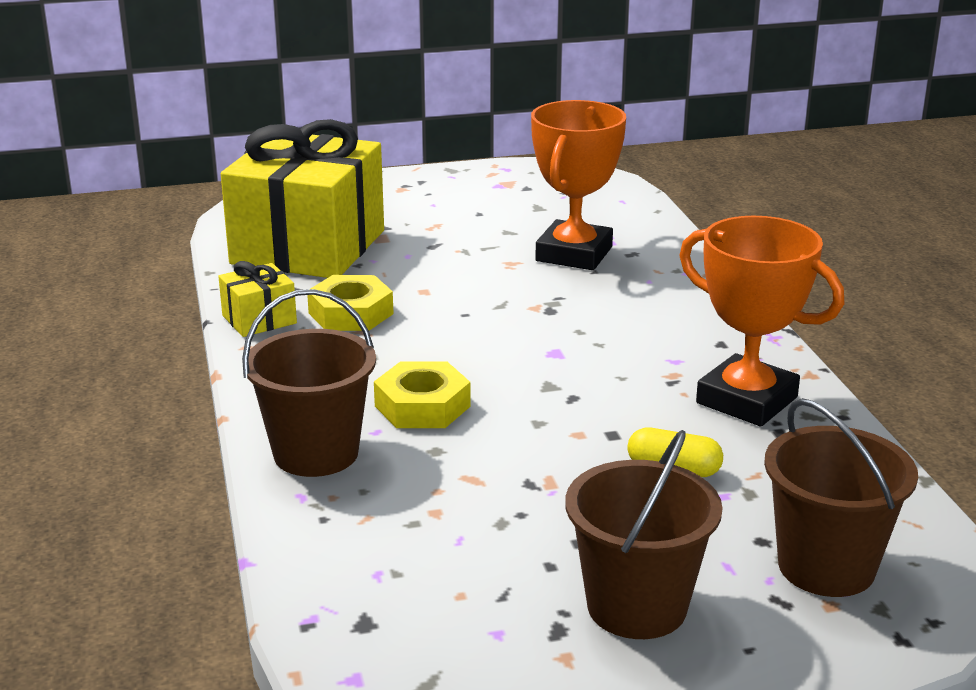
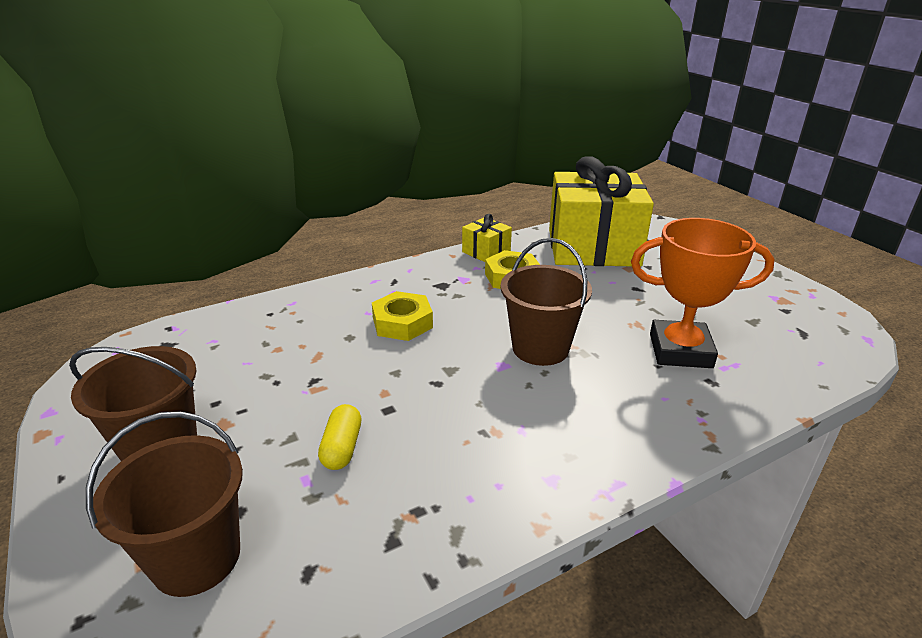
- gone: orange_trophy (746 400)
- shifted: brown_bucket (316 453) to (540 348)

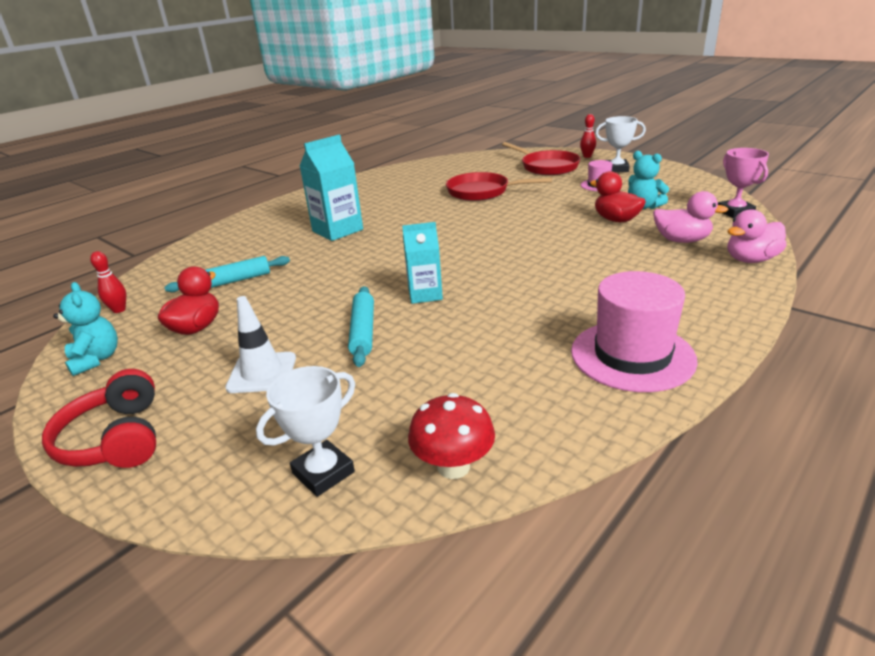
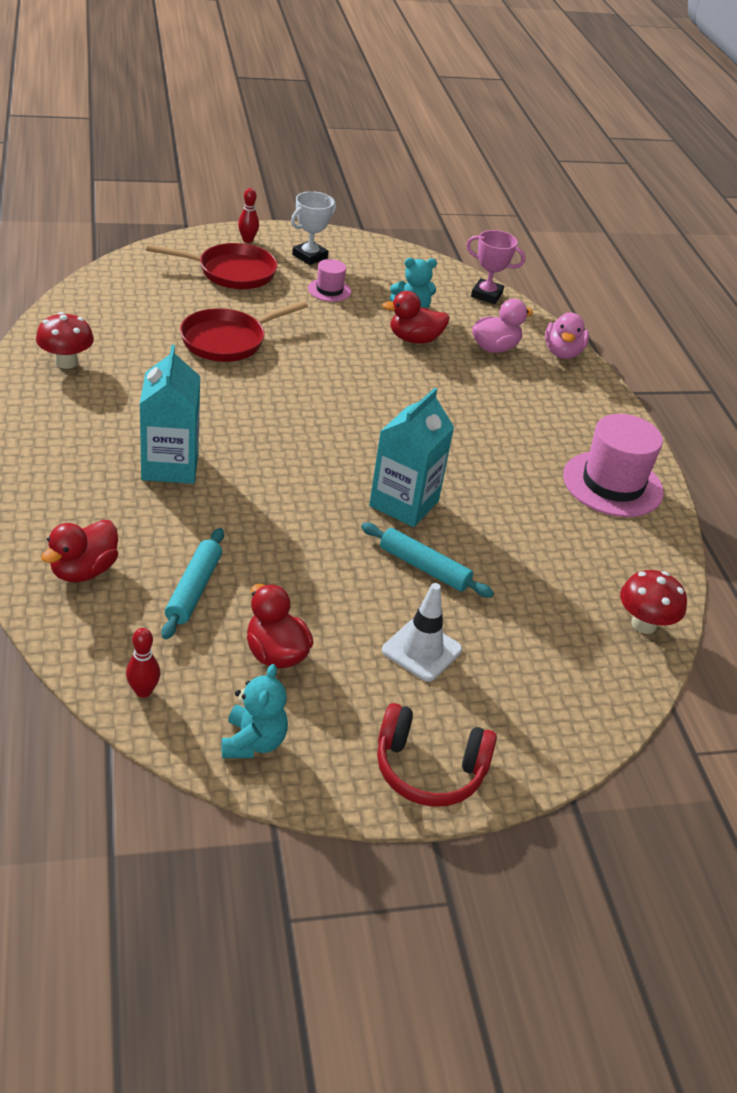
- scaled: turquoise_carton (425 294) = (404 503) x1.52
- rotated: turquoise_teddy_bear (96 359) = (253 742) 90 degrees clockwise
- gone: white_trophy (323 473)
- new: red_mushroom (66 362)
- new: red_duck (84 570)

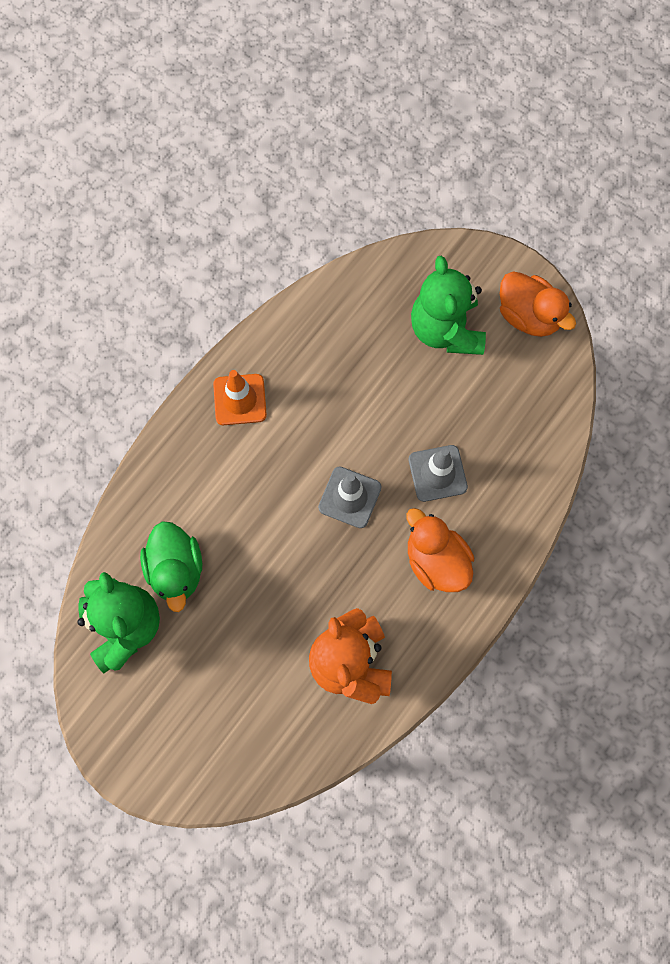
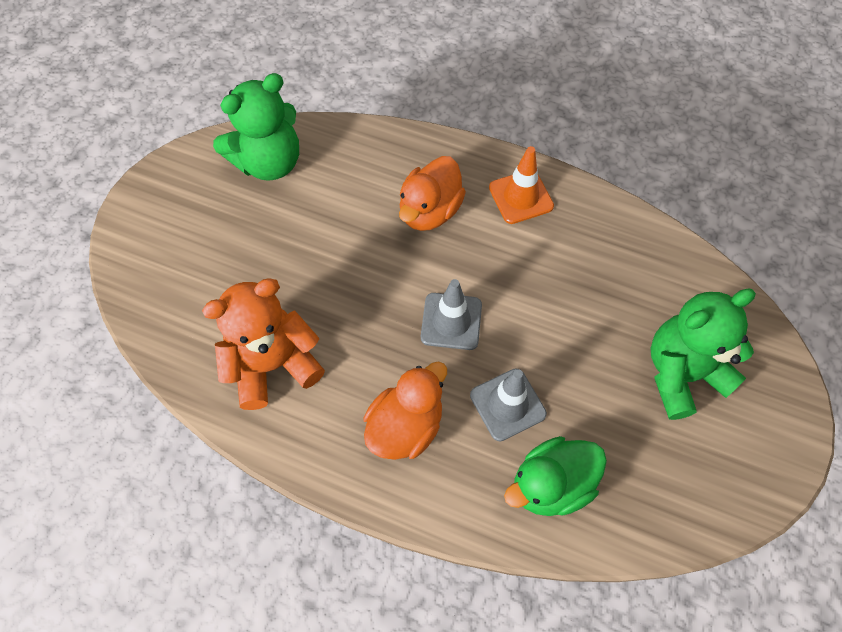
- shifted: orange_duck (528 316) to (430 211)
- shifted: green_duck (176 570) to (551 485)

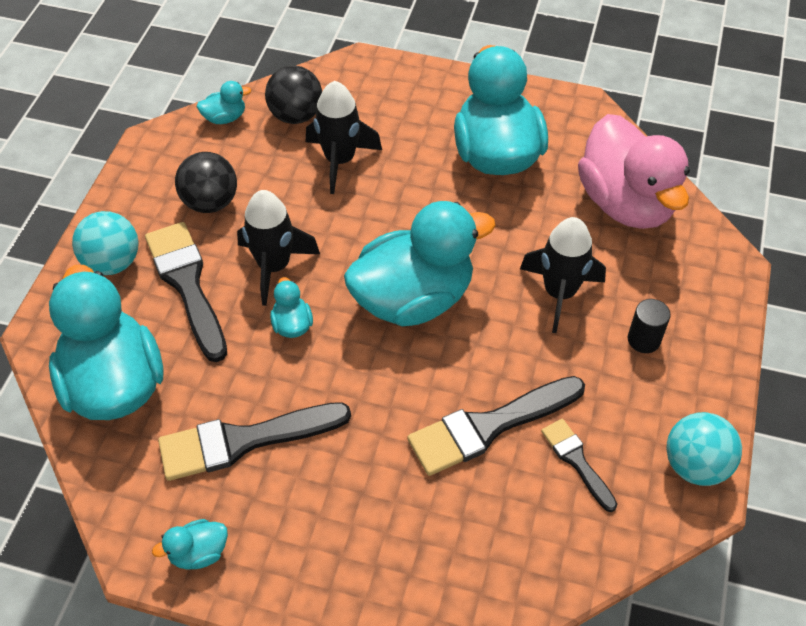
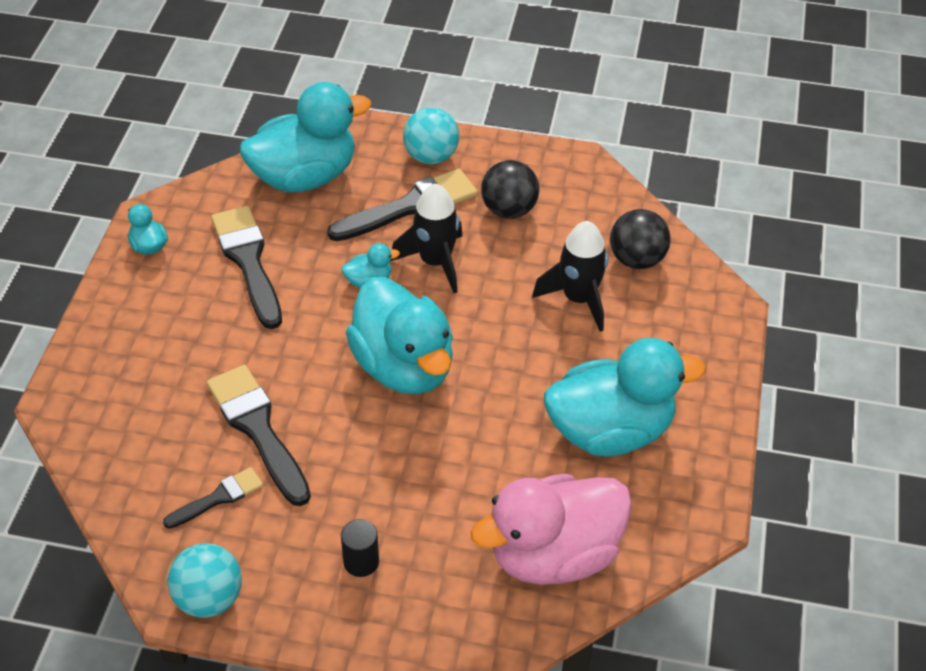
- gone: turquoise_duck (225 118)
- gone: black_rocket (559 293)

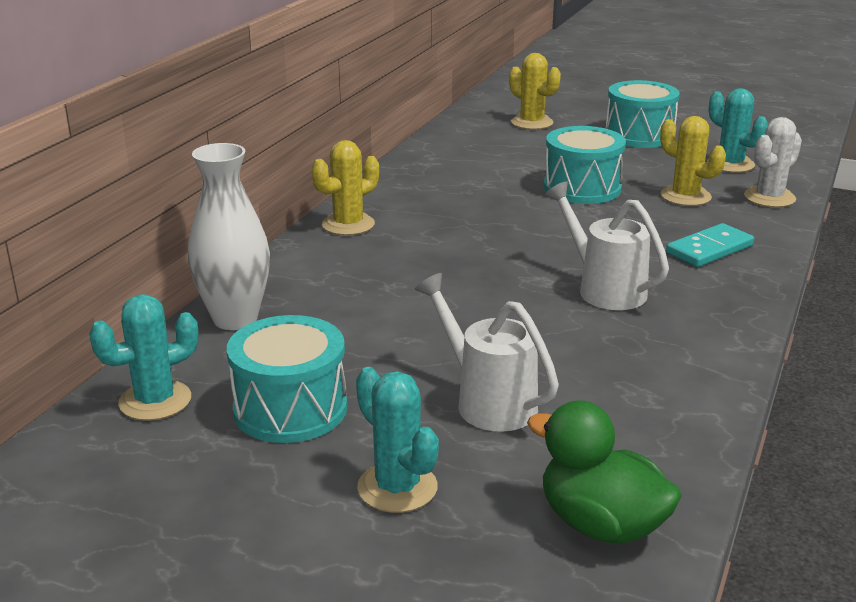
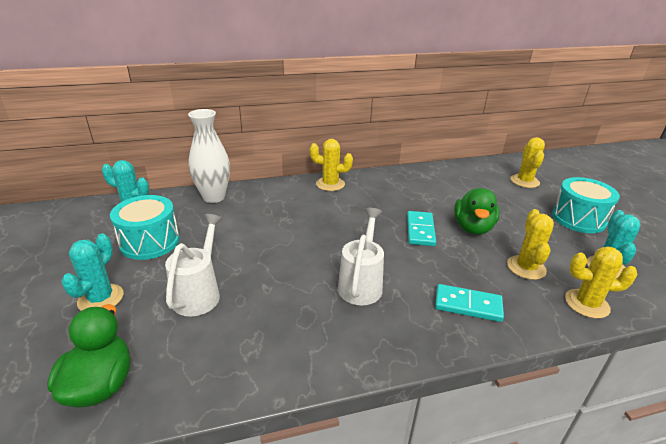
- repainted: white_cactus (769 198) to yellow_cactus (586 304)
- swapped: turquoise_drum (582 188) to green_duck (473 228)
- new: turquoise_domino (420 230)

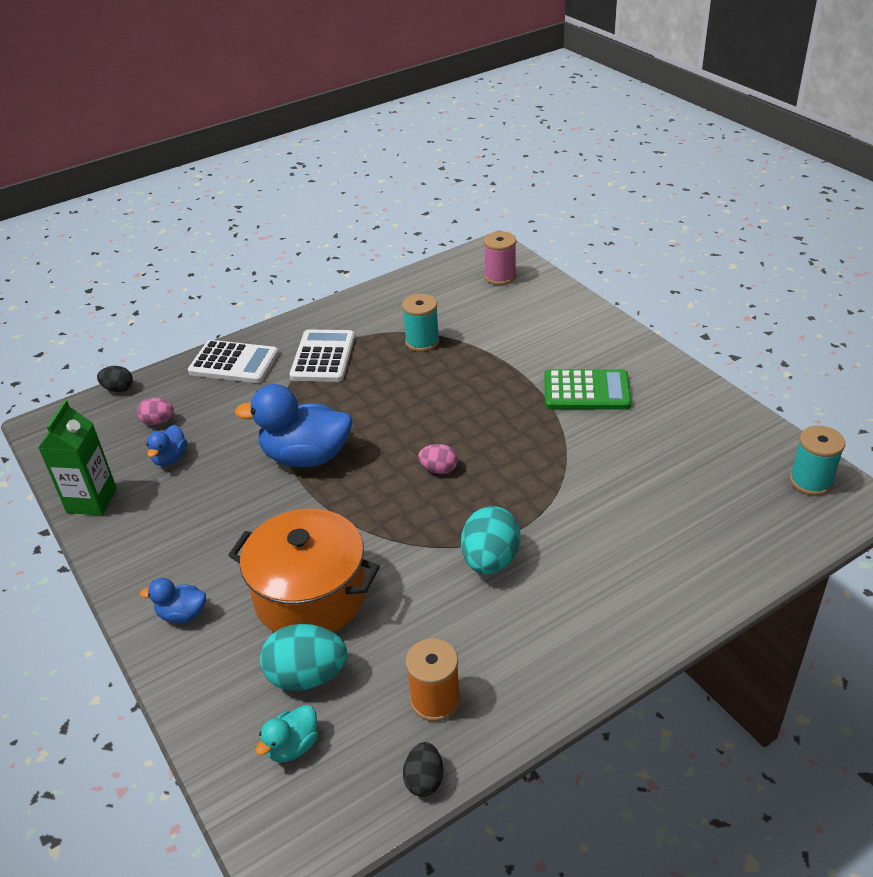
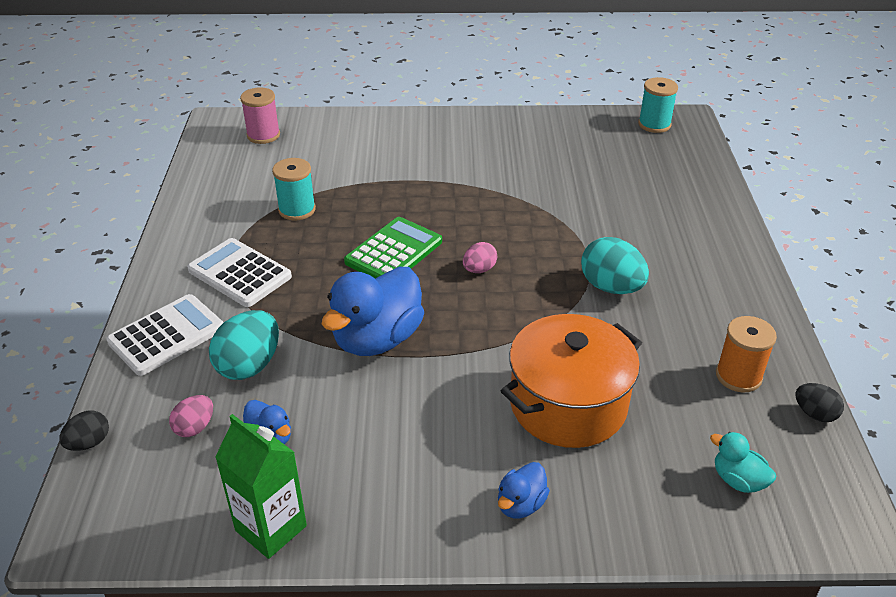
- shifted: green_calculator (586 391) to (394 252)
- shifted: turquoise_egg (307 676) to (249 365)
- rotated: turquoise_duck (292 746) = (738 480) 150 degrees clockwise

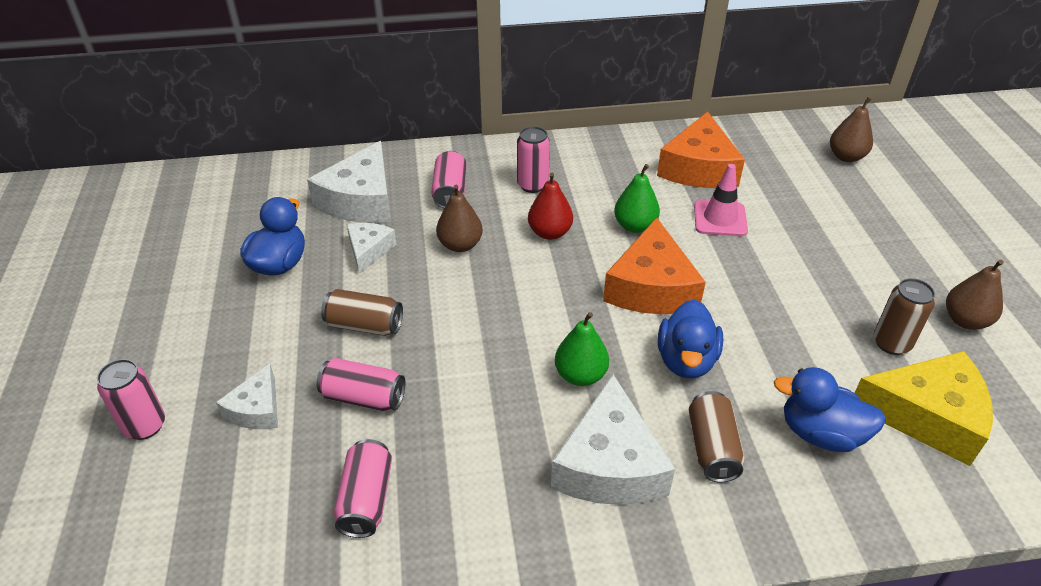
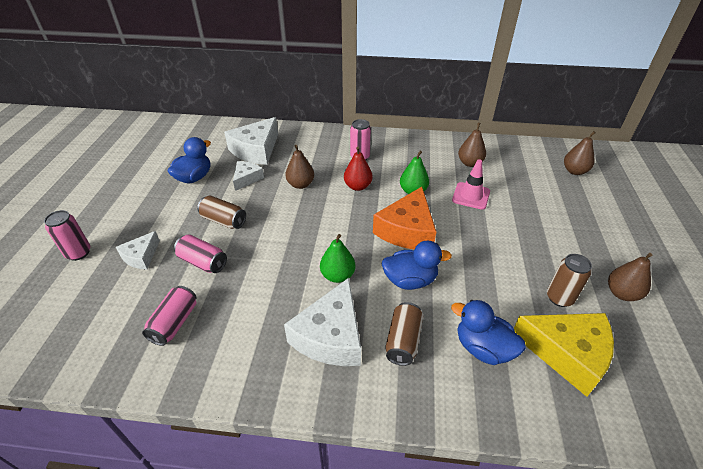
- swapped: orange_cheese (699 168) to brown_pear (470 163)
- gone: pink_can (450 191)
- rotated: blue_duck (686 360) = (410 280) 120 degrees counterclockwise

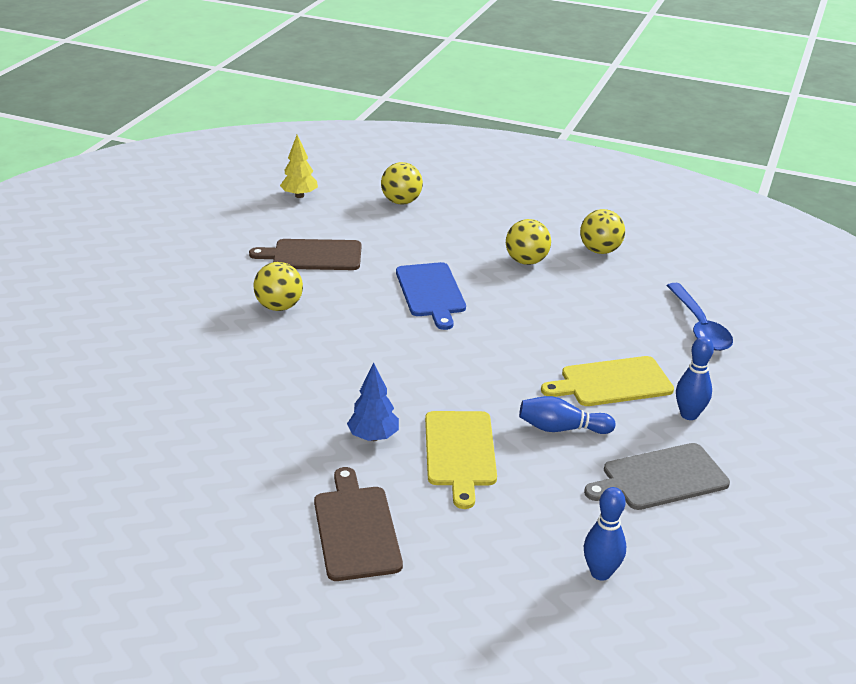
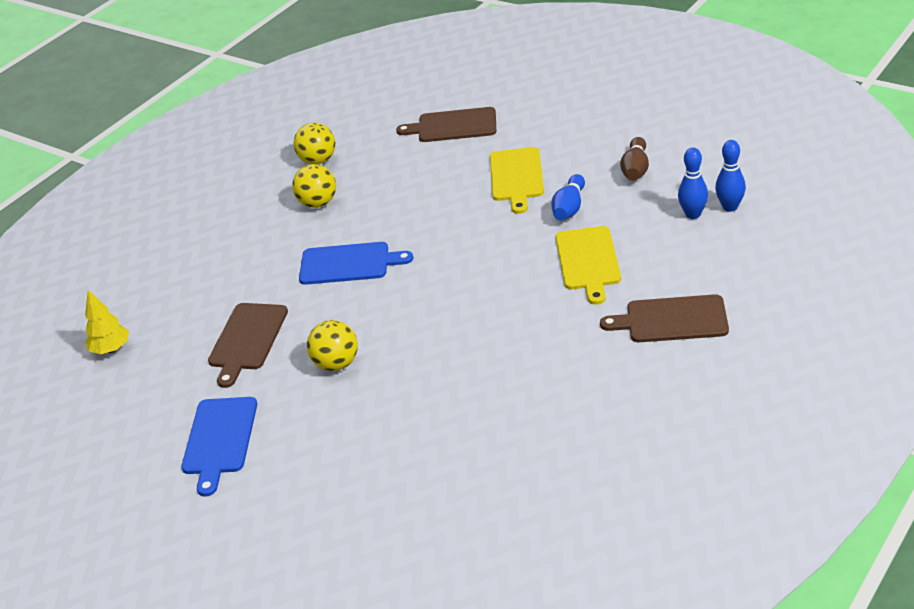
- gone: yellow_ball (401 202)
- swapped: blue_spoon (699 326) to brown_cutting_board (453 126)
- shifted: blue_bowling_pin (689 415) to (693 214)
- gone: blue_tree (373 437)
- rotated: yellow_cutting_board (460 452) = (588 261) 75 degrees clockwise
- swapped: grey_cutting_board (660 478) to brown_bowling_pin (635 169)
- new: blue_cutting_board (219 439)

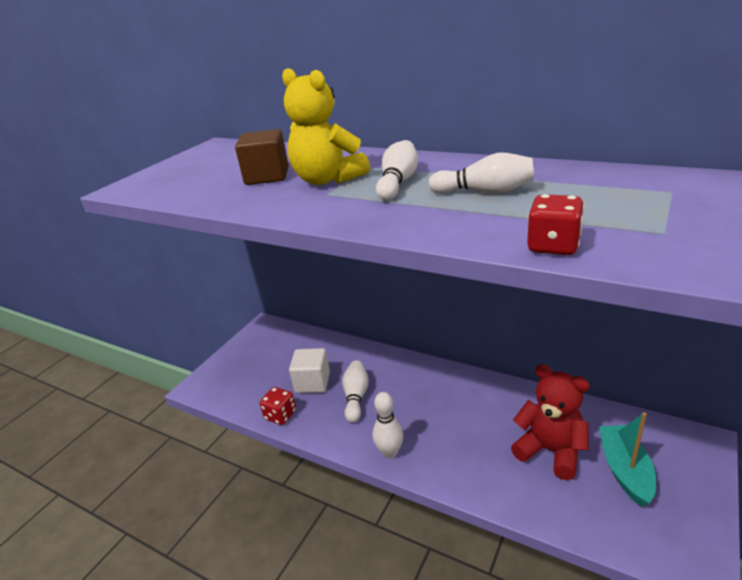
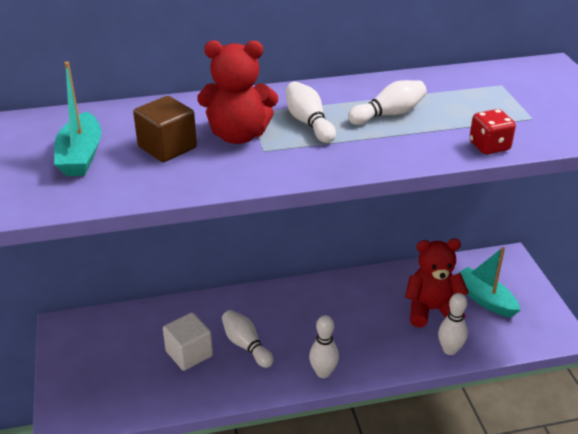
- repainted: yellow_teddy_bear (327 180) to red_teddy_bear (238 135)
- gone: red_dice (280 415)
- new: turquoise_boat (81 156)
- new: white_bowling_pin (449 350)

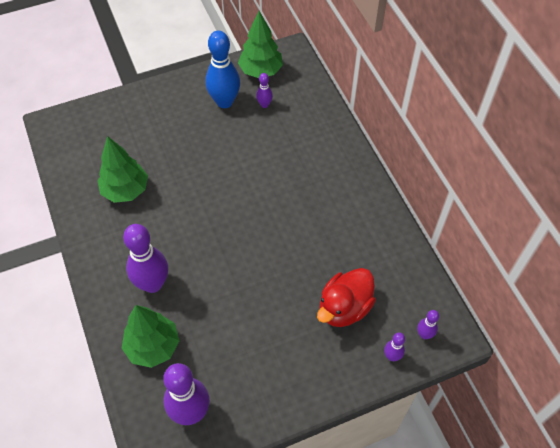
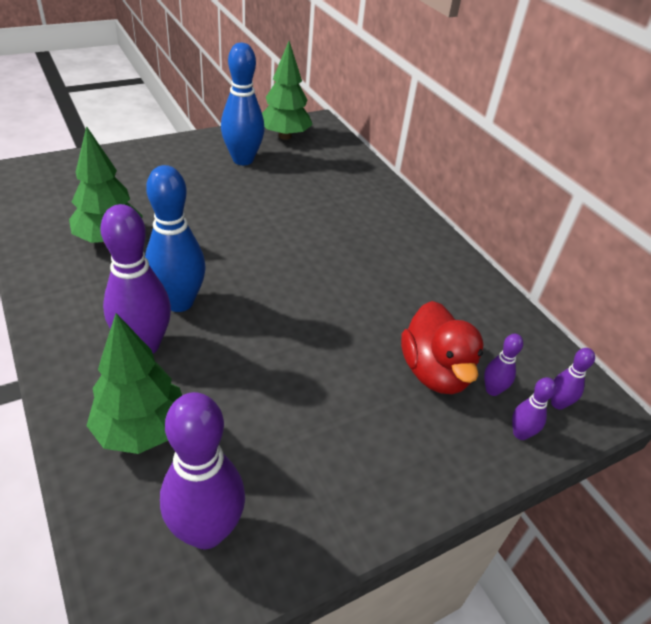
- shifted: purple_bowling_pin (264 105) to (492 390)
- rotated: red_duck (344 308) = (435 372) 45 degrees counterclockwise
- new: blue_bowling_pin (179 302)

